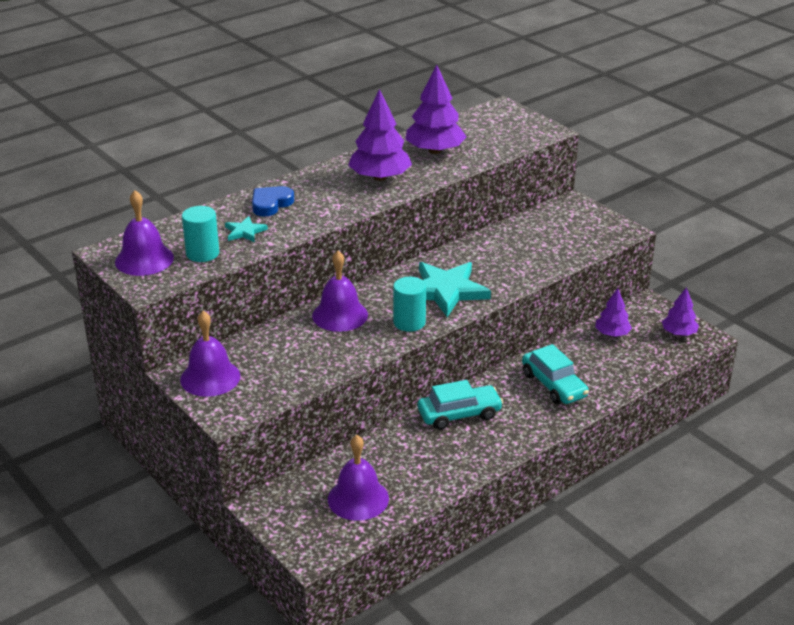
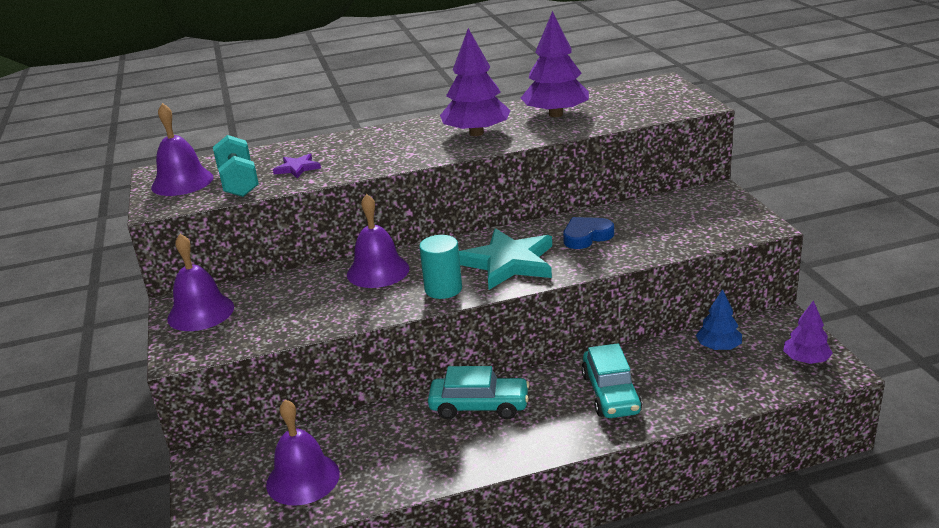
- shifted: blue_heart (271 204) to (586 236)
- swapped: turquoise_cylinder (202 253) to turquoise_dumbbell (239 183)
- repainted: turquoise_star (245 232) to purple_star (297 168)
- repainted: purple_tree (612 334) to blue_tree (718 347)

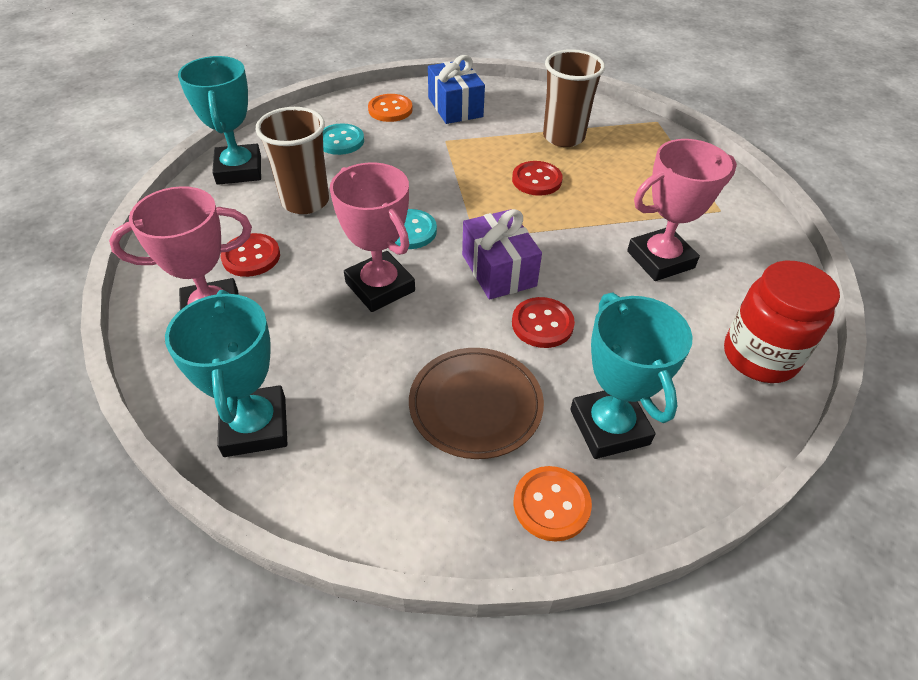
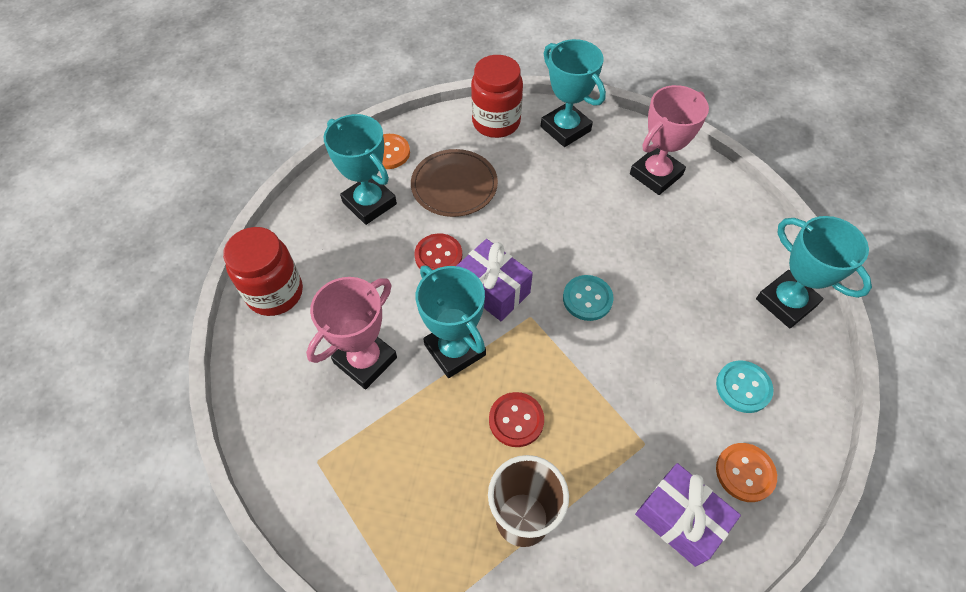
- repainted: blue_gift (455 107) to purple_gift (680 519)
- gone: brown_cup (305 201)
- gone: pink_trophy (380 287)
- gone: red_button (251 257)
- new: red_jar (496 122)
- new: turquoise_trophy (455 350)

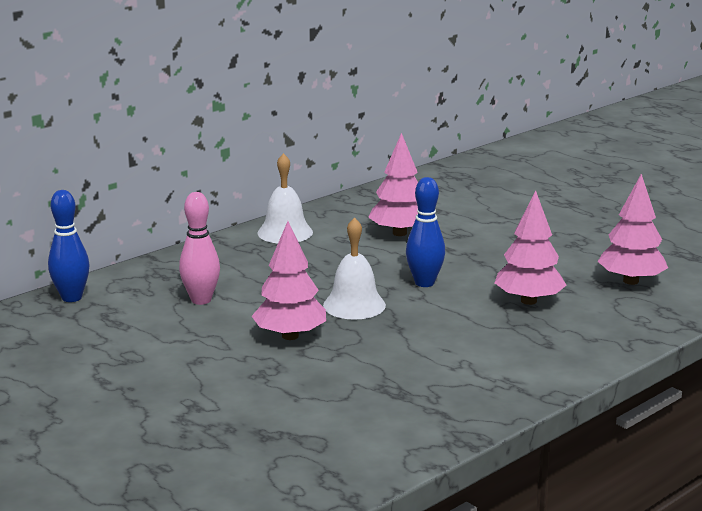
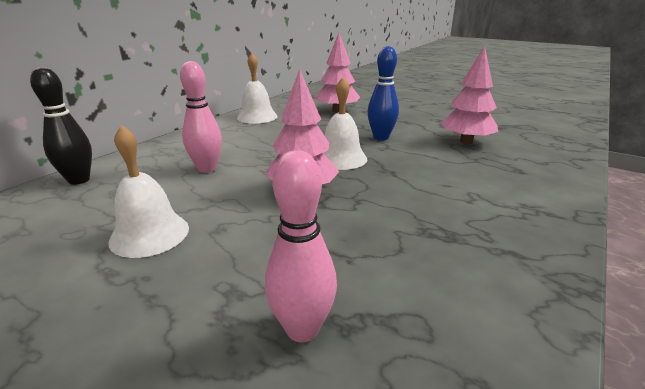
- gone: pink_tree (631 281)
- repainted: blue_bowling_pin (71 298) to black_bowling_pin (79 180)
- new: white_bell (149 234)
- new: pink_bowling_pin (302 329)

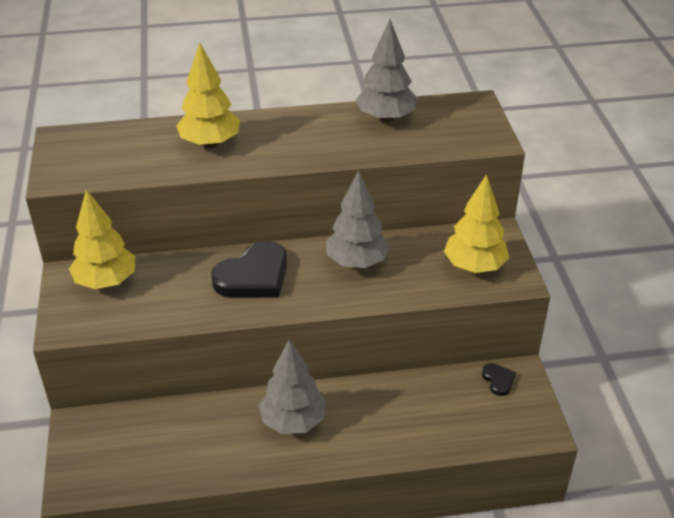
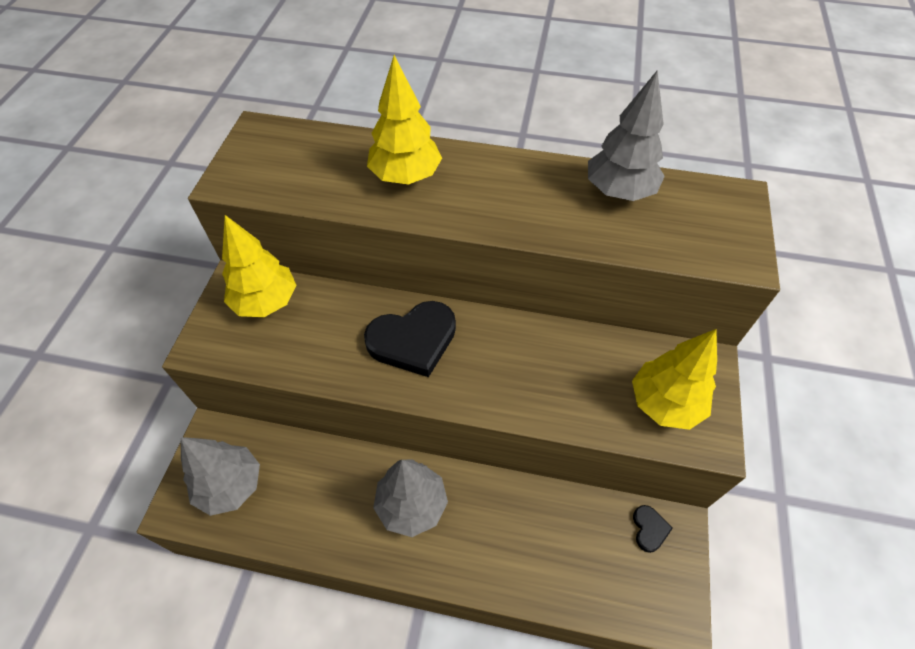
- shifted: grey_tree (357 262) to (231 486)

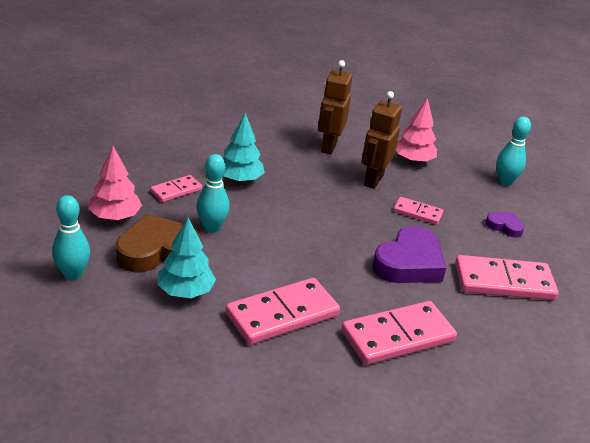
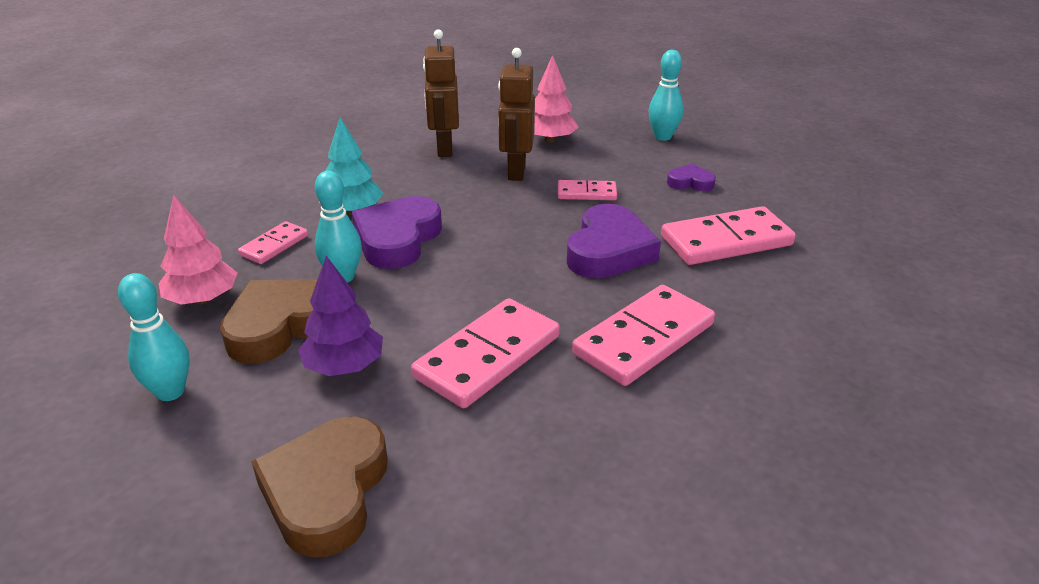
- repainted: turquoise_tree (185 291) to purple_tree (344 366)
- new: purple_heart (397 239)
- new: brown_heart (326 492)

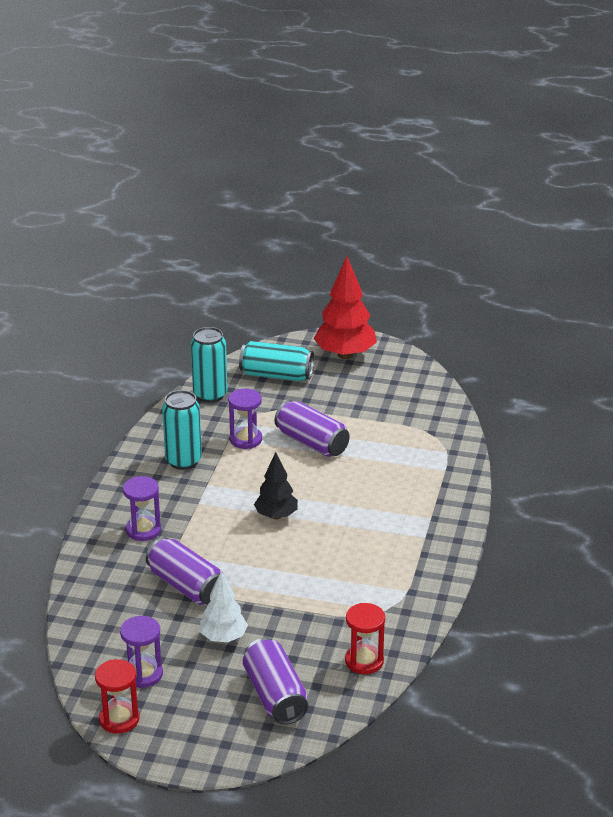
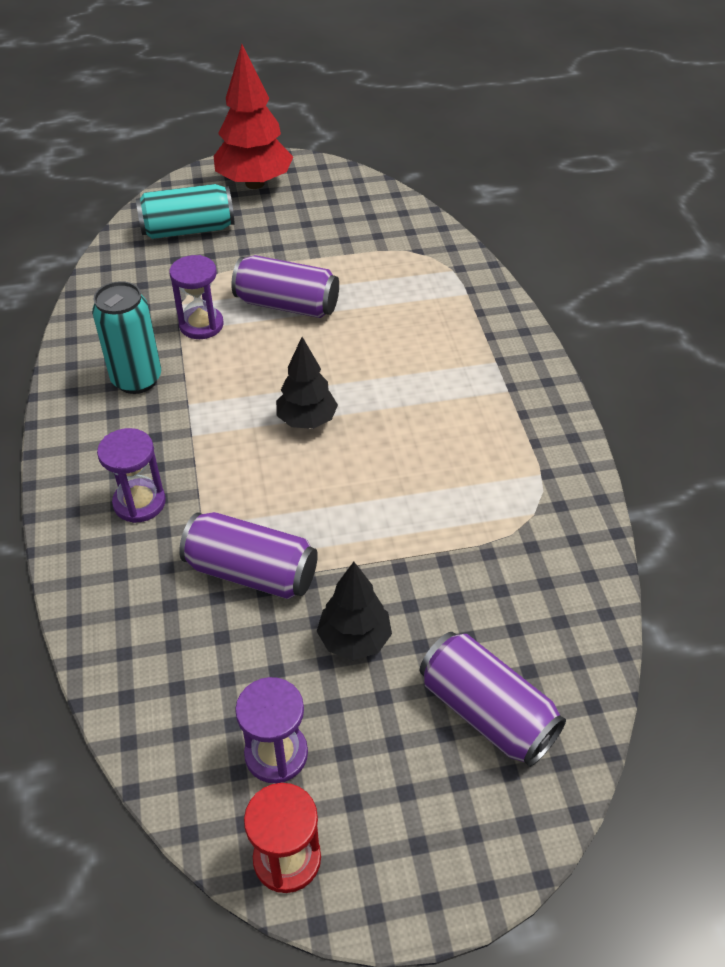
- gone: turquoise_can (210 395)
- repainted: white_tree (223 638) to black_tree (354 640)
- gone: red_hourglass (364 661)

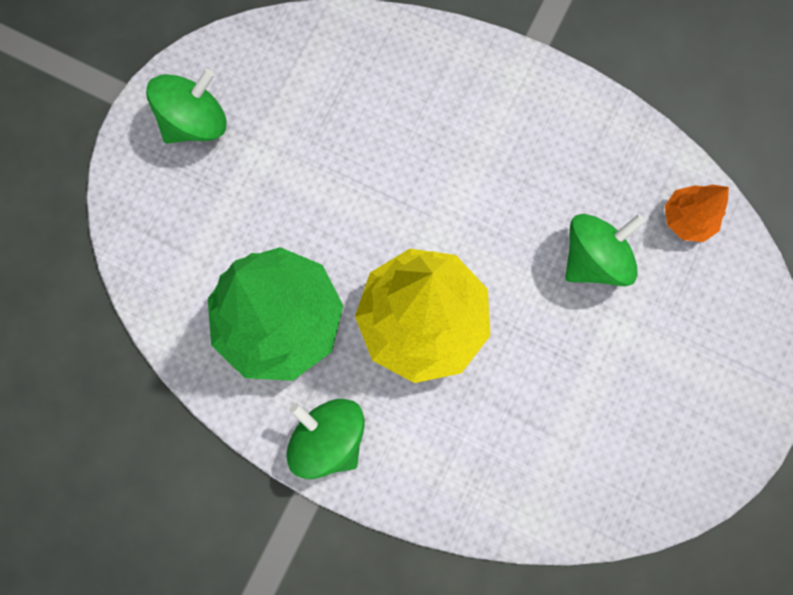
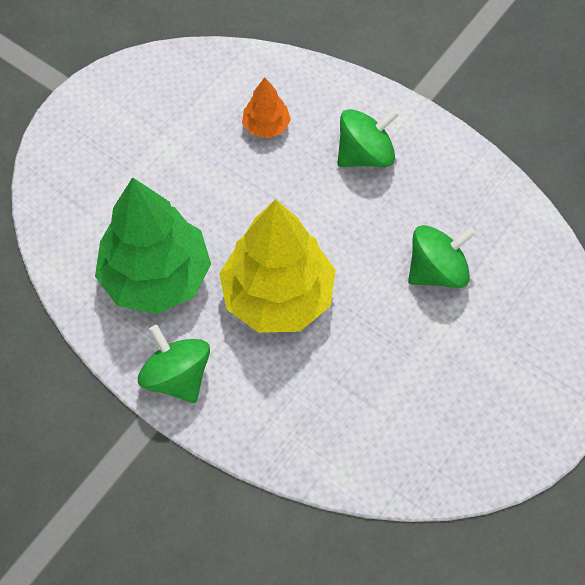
- shifted: green_spinning_top (195 122) to (365 154)
- shifted: orange_tree (687 219) to (266 126)

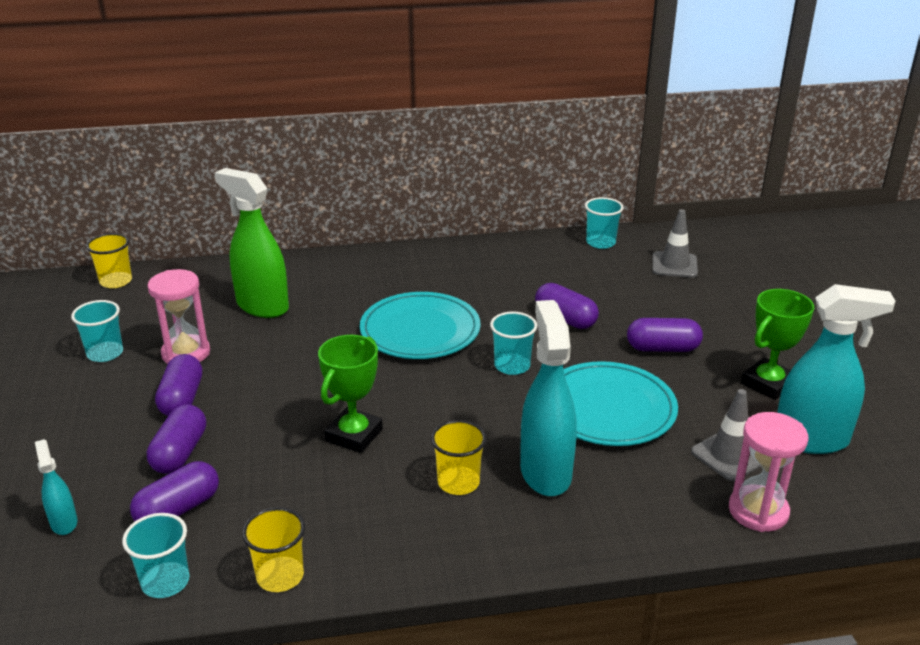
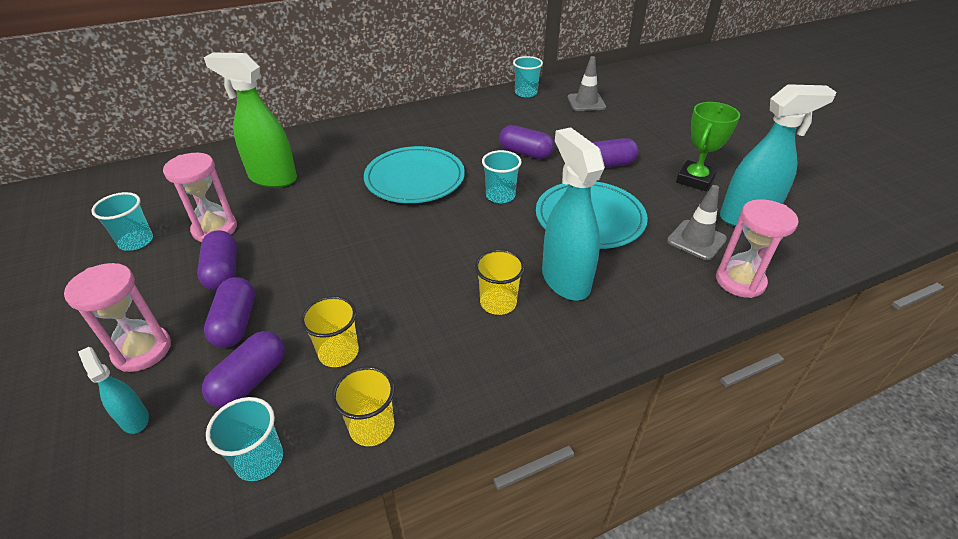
- shifted: yellow_cup (116 281) to (338 352)
- gone: green_trophy (354 435)
- new: pink_hourglass (142 350)

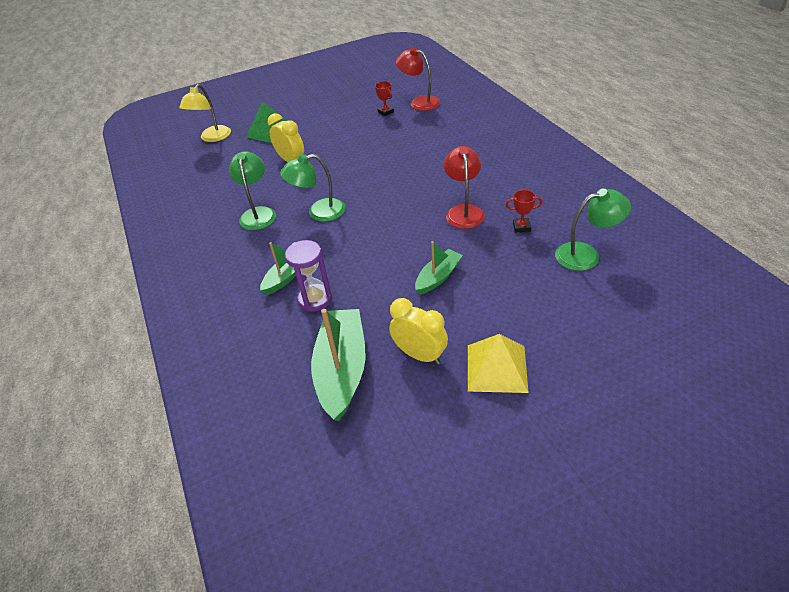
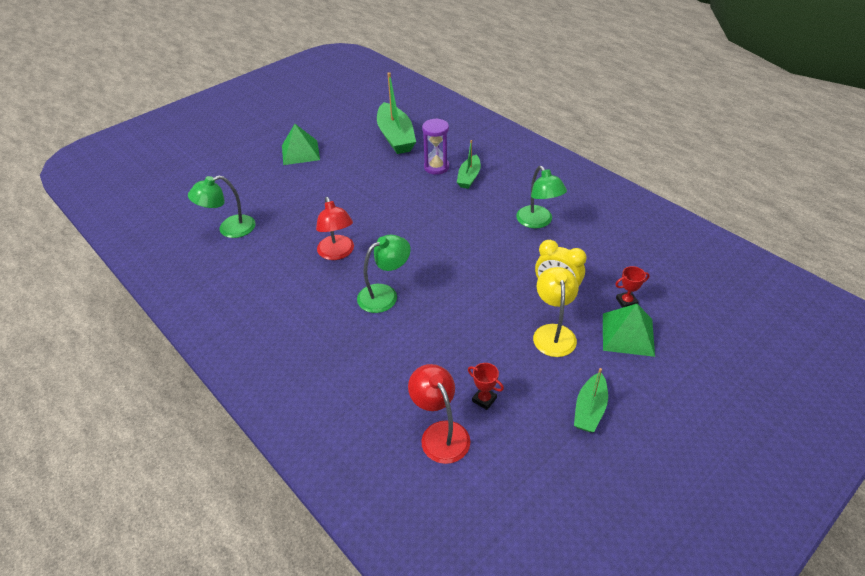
- rotated: red_lamp (419 102) = (440 433) 135 degrees counterclockwise
- shifted: yellow_lamp (212 138) to (553 333)
- shifted: green_lamp (319 212) to (385 294)
- shifted: red_trophy (521 227) to (626 301)
- shifted: green_boat (438 277) to (589 409)
- gone: yellow_clock (420 355)
- repainted: yellow_pyramid (496 368) to green_pyramid (300 152)

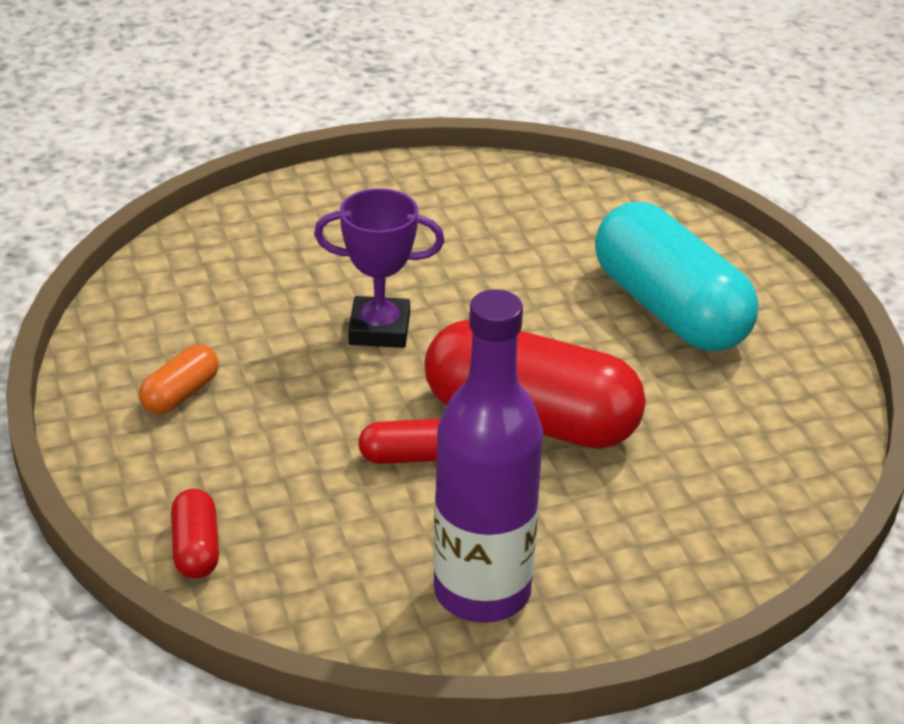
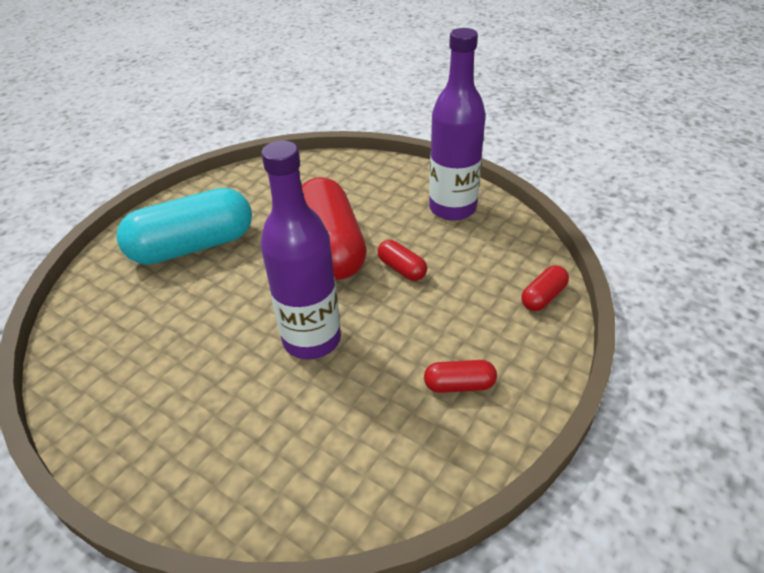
- swapped: purple_trophy (379 329) to purple_bottle (312 339)
- rotated: turquoise_capsule (669 309) = (193 246) 45 degrees clockwise
- repainted: orange_capsule (180 394) to red_capsule (459 385)

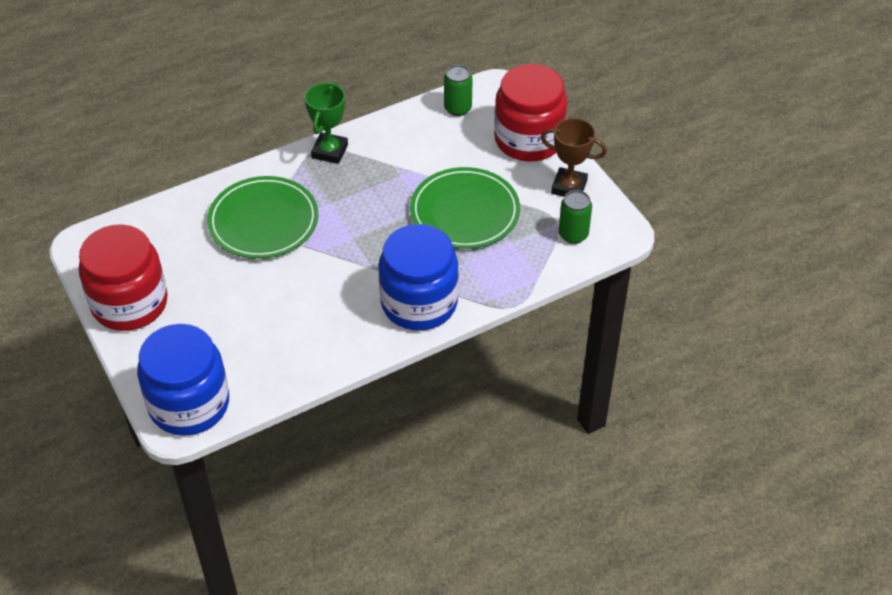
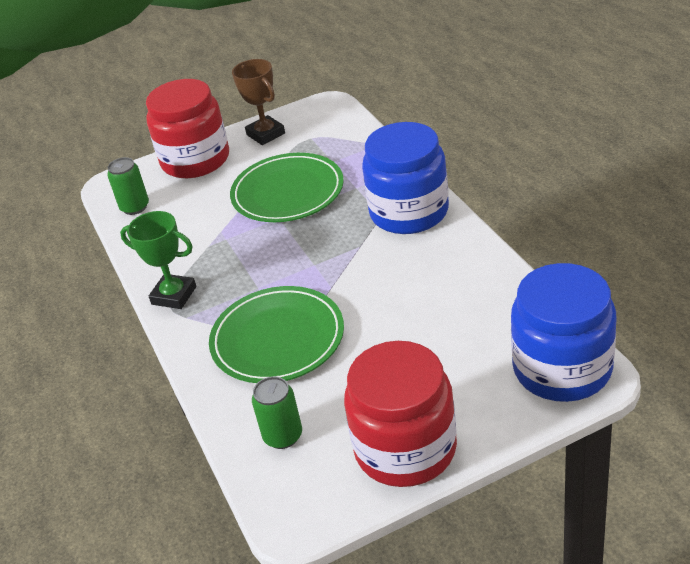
- rotated: brown_trophy (569 187) = (265 134) 60 degrees counterclockwise
- shifted: green_can (573 234) to (283 436)

